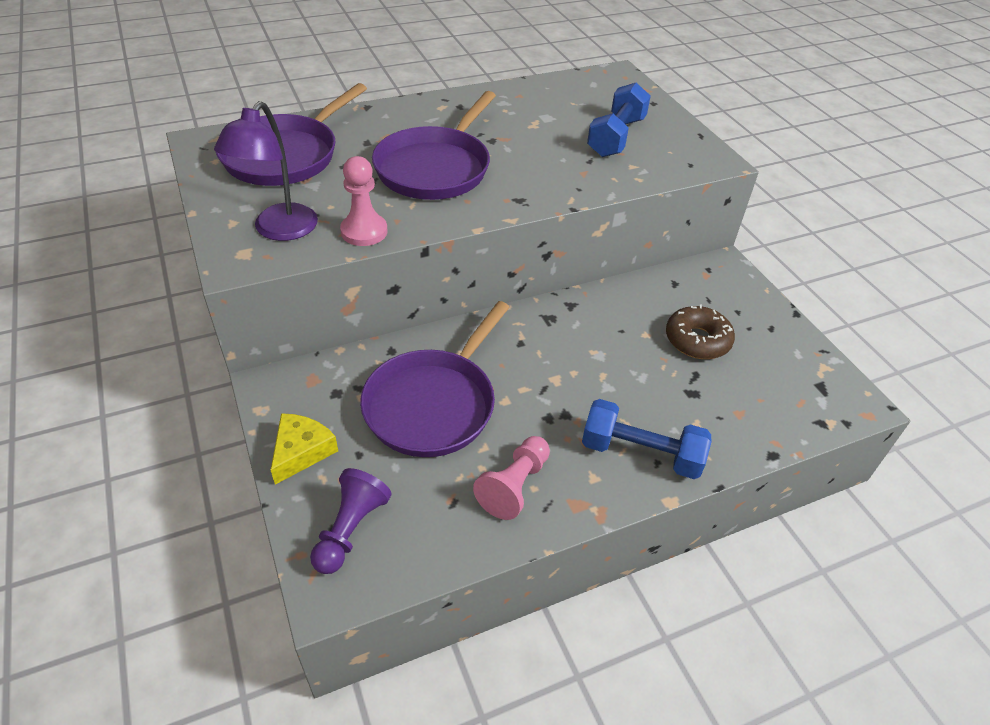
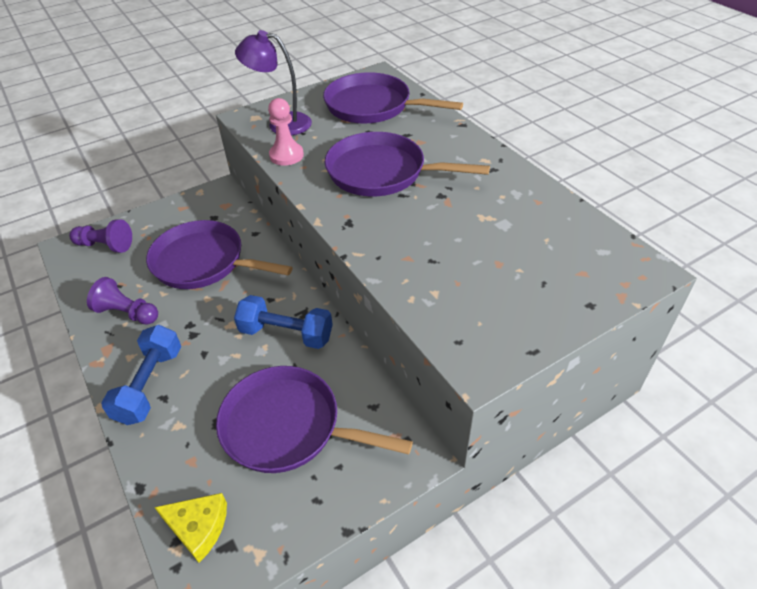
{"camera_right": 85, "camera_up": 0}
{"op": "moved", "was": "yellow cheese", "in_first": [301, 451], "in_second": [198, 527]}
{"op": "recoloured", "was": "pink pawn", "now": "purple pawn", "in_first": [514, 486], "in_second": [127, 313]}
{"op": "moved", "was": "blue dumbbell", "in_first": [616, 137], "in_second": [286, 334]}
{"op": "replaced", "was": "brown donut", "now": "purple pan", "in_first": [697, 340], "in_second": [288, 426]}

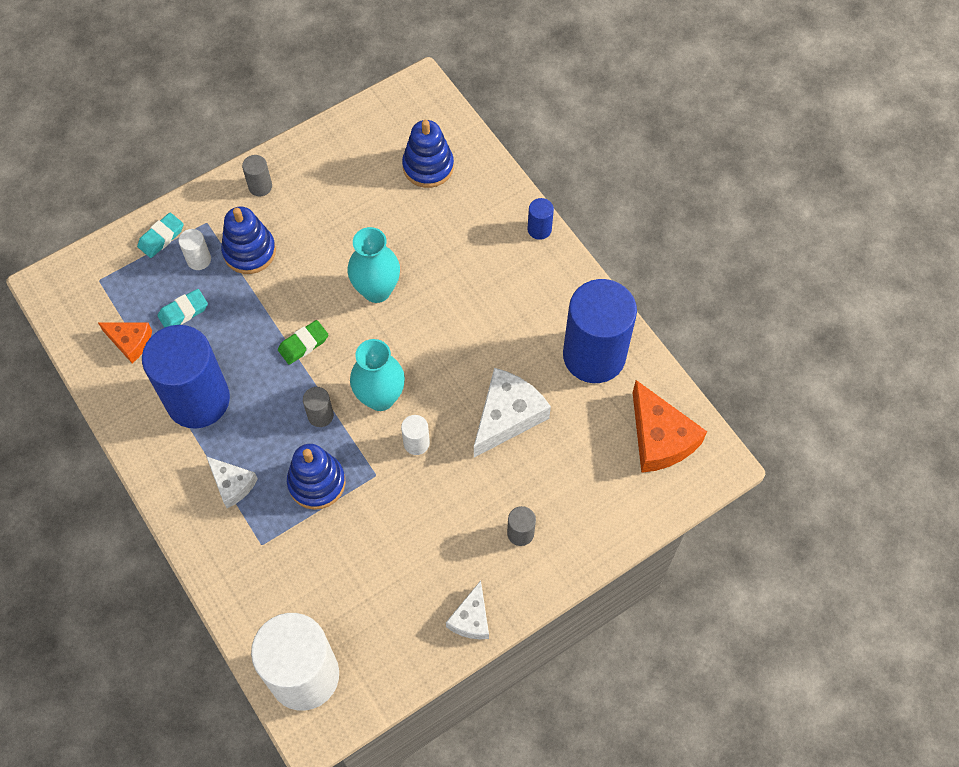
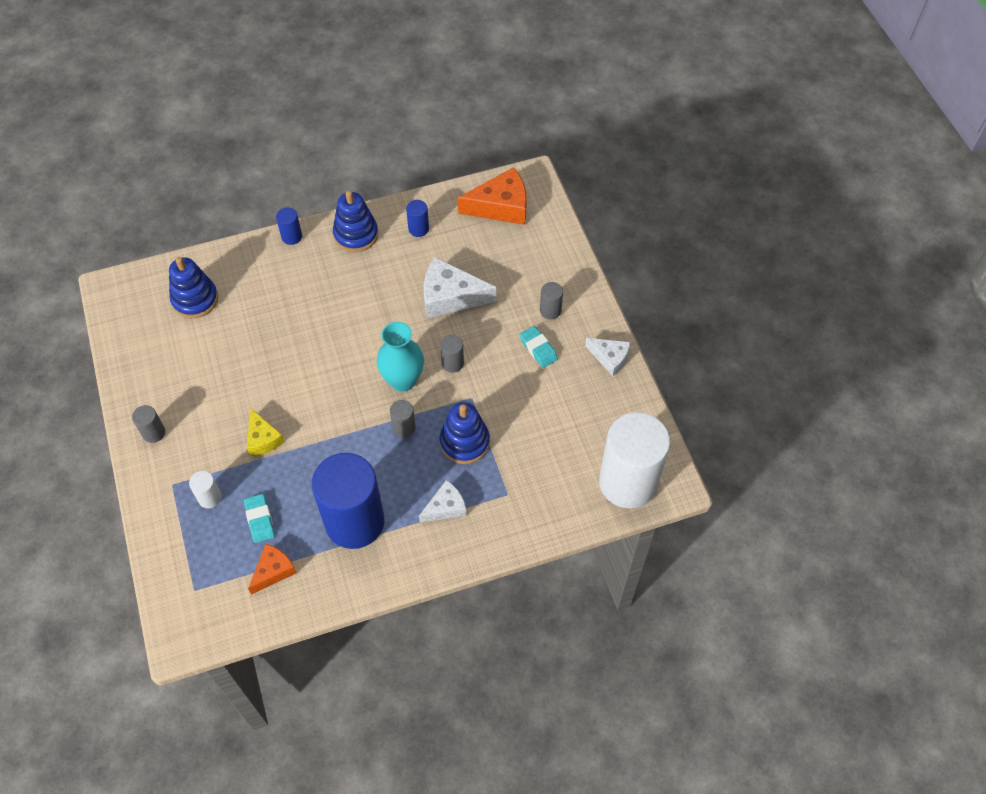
{"camera_right": -75, "camera_up": -5}
{"op": "moved", "was": "turquoise eraser", "in_first": [161, 237], "in_second": [538, 349]}
{"op": "moved", "was": "blue stacking toy", "in_first": [249, 251], "in_second": [356, 234]}
{"op": "removed", "was": "green eraser", "in_first": [303, 344]}
{"op": "removed", "was": "turquoise vase", "in_first": [376, 290]}
{"op": "recoloured", "was": "white cylinder", "now": "grey cylinder", "in_first": [416, 443], "in_second": [452, 363]}
{"op": "turned", "was": "white cheese", "in_first": [507, 416], "in_second": [450, 296], "clockwise": -45}
{"op": "resized", "was": "blue cylinder", "in_first": [594, 355], "in_second": [418, 229], "ratio": 0.4}
{"op": "added", "now": "yellow cheese", "in_second": [263, 438]}

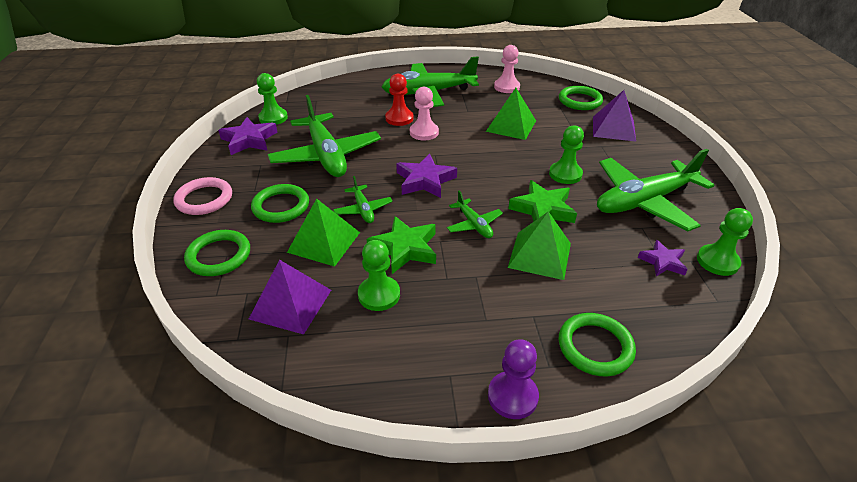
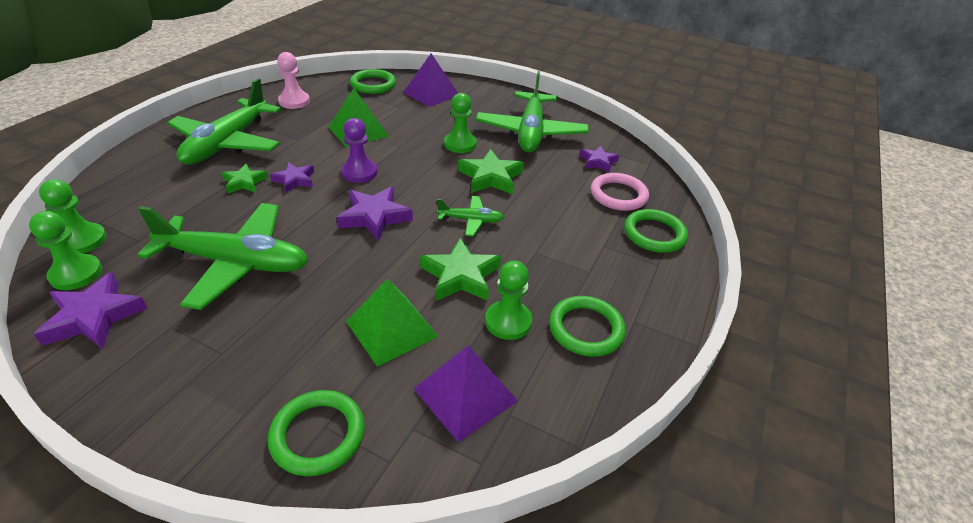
{"camera_right": -60, "camera_up": 0}
{"op": "moved", "was": "pink ring", "in_first": [204, 199], "in_second": [618, 195]}
{"op": "moved", "was": "green ring", "in_first": [281, 206], "in_second": [586, 329]}
{"op": "removed", "was": "green plane", "in_first": [363, 209]}
{"op": "replaced", "was": "red pawn", "now": "green star", "in_first": [399, 118], "in_second": [244, 182]}
{"op": "replaced", "was": "pink pawn", "now": "purple star", "in_first": [424, 132], "in_second": [295, 180]}
{"op": "moved", "was": "purple pawn", "in_first": [512, 396], "in_second": [359, 172]}
{"op": "removed", "was": "green pyramid", "in_first": [539, 255]}
{"op": "moved", "was": "green pawn", "in_first": [717, 261], "in_second": [82, 240]}

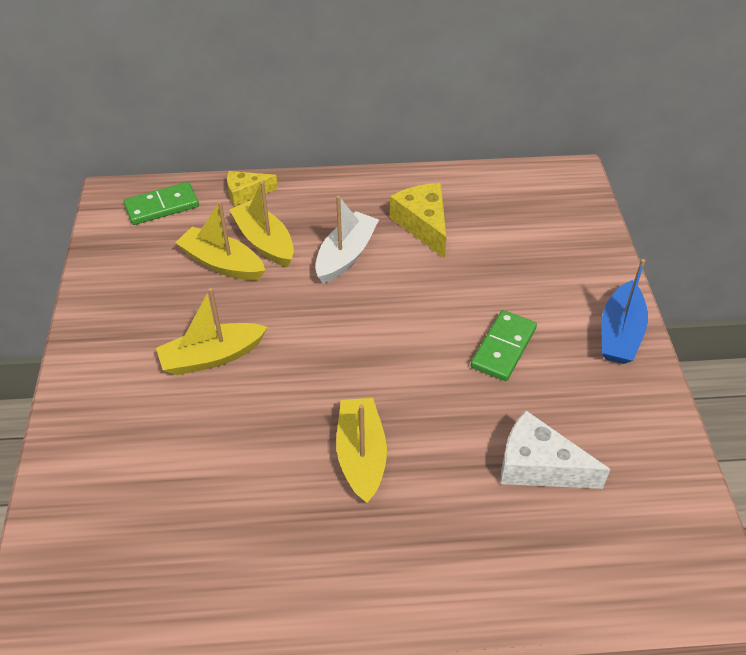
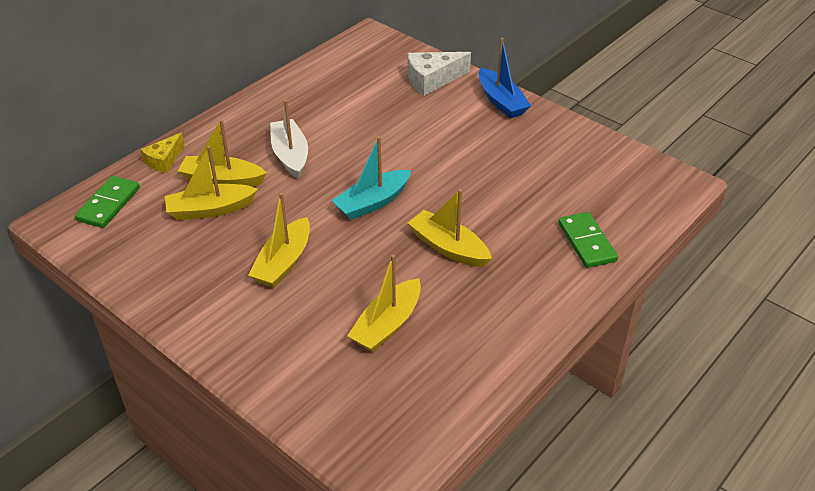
{"camera_right": -45, "camera_up": -5}
{"op": "removed", "was": "yellow cheese", "in_first": [423, 225]}
{"op": "moved", "was": "green domino", "in_first": [503, 348], "in_second": [587, 242]}
{"op": "moved", "was": "white cheese", "in_first": [538, 466], "in_second": [432, 80]}
{"op": "added", "now": "turquoise boat", "in_second": [372, 202]}
{"op": "added", "now": "yellow boat", "in_second": [387, 325]}

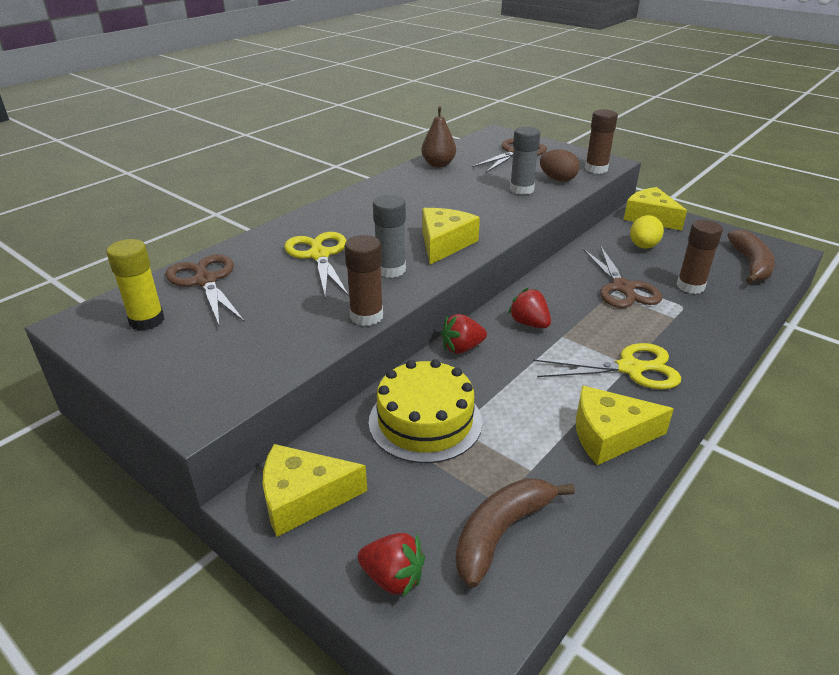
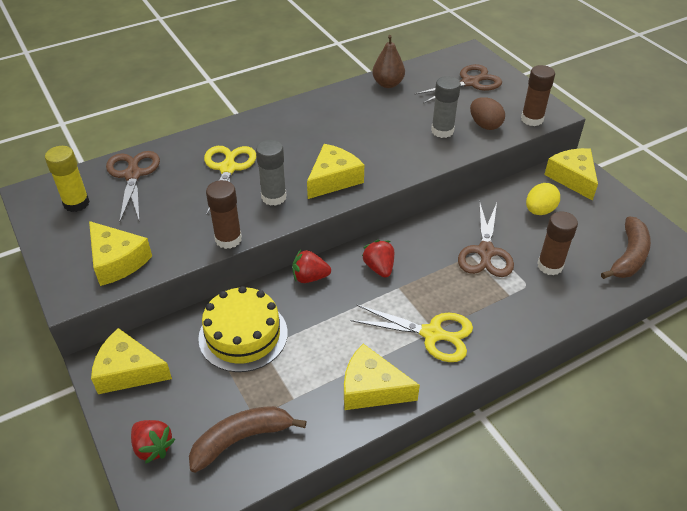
{"camera_right": 20, "camera_up": 10}
{"op": "added", "now": "yellow cheese", "in_second": [117, 261]}

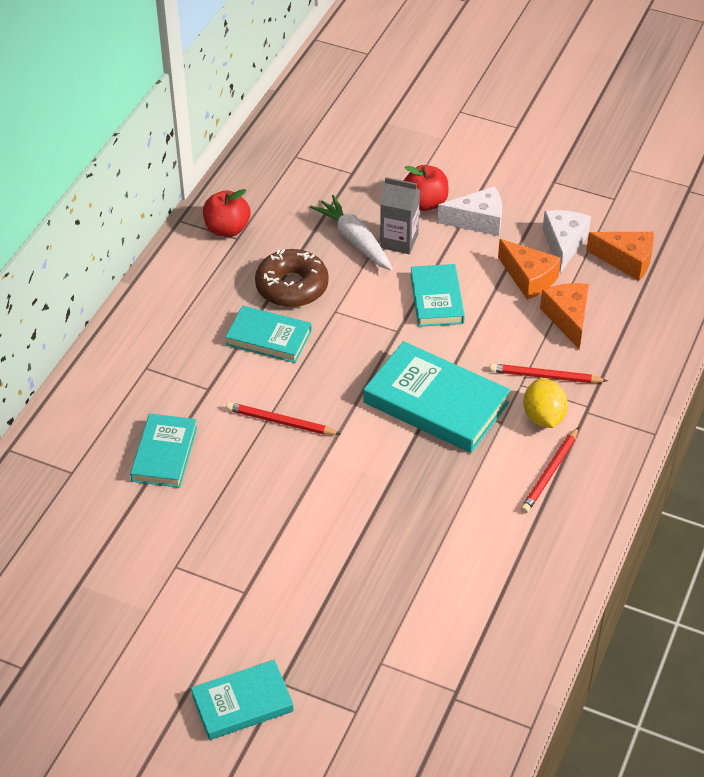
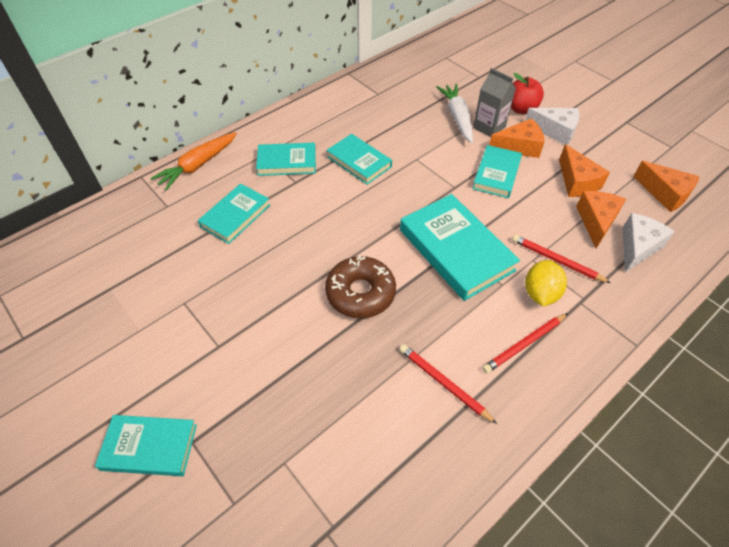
{"camera_right": 25, "camera_up": 5}
{"op": "removed", "was": "red apple", "in_first": [227, 229]}
{"op": "moved", "was": "red pencil", "in_first": [281, 422], "in_second": [444, 383]}
{"op": "moved", "was": "brown donut", "in_first": [292, 287], "in_second": [360, 293]}
{"op": "moved", "was": "white cheese", "in_first": [563, 244], "in_second": [637, 247]}
{"op": "added", "now": "orange carrot", "in_second": [198, 165]}
{"op": "added", "now": "turquoise book", "in_second": [287, 162]}
{"op": "added", "now": "orange cheese", "in_second": [519, 147]}

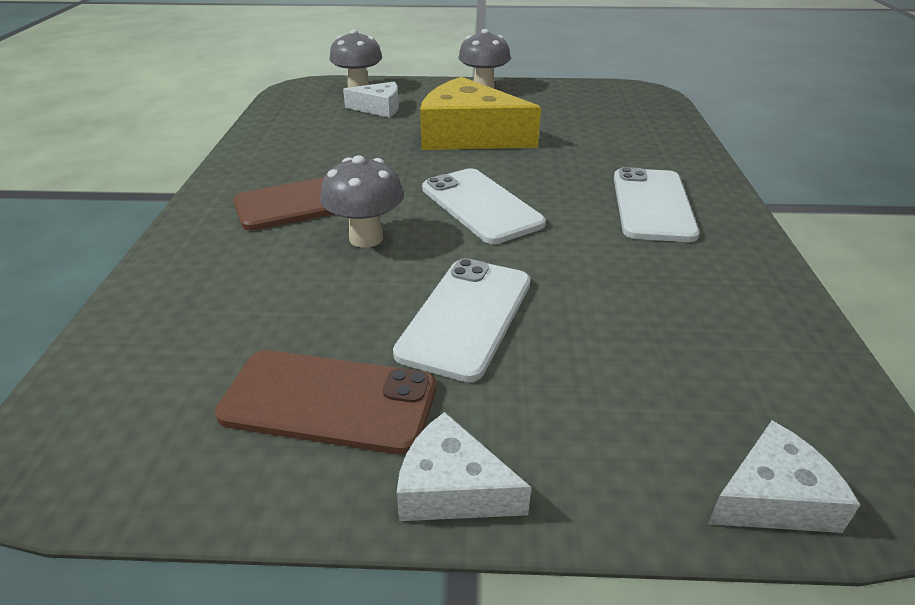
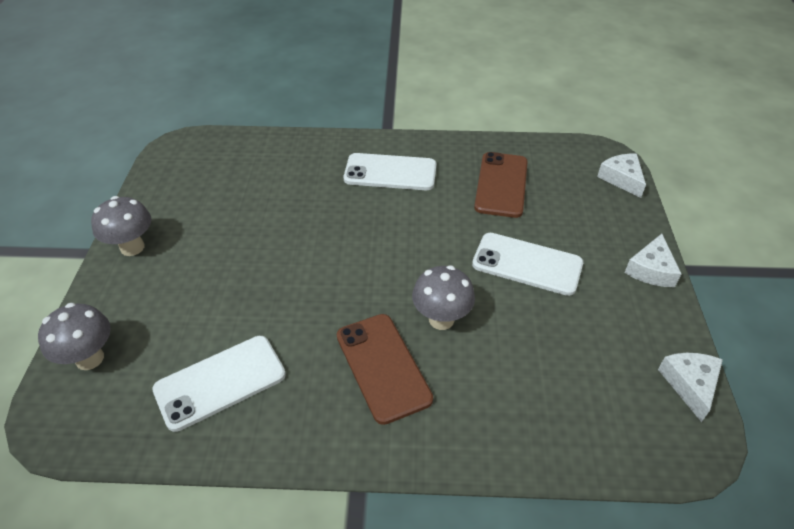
{"camera_right": -90, "camera_up": 10}
{"op": "moved", "was": "brown phone", "in_first": [329, 401], "in_second": [501, 185]}
{"op": "moved", "was": "white cheese", "in_first": [379, 108], "in_second": [690, 384]}
{"op": "removed", "was": "yellow cheese", "in_first": [468, 136]}
{"op": "moved", "was": "white phone", "in_first": [480, 206], "in_second": [220, 382]}

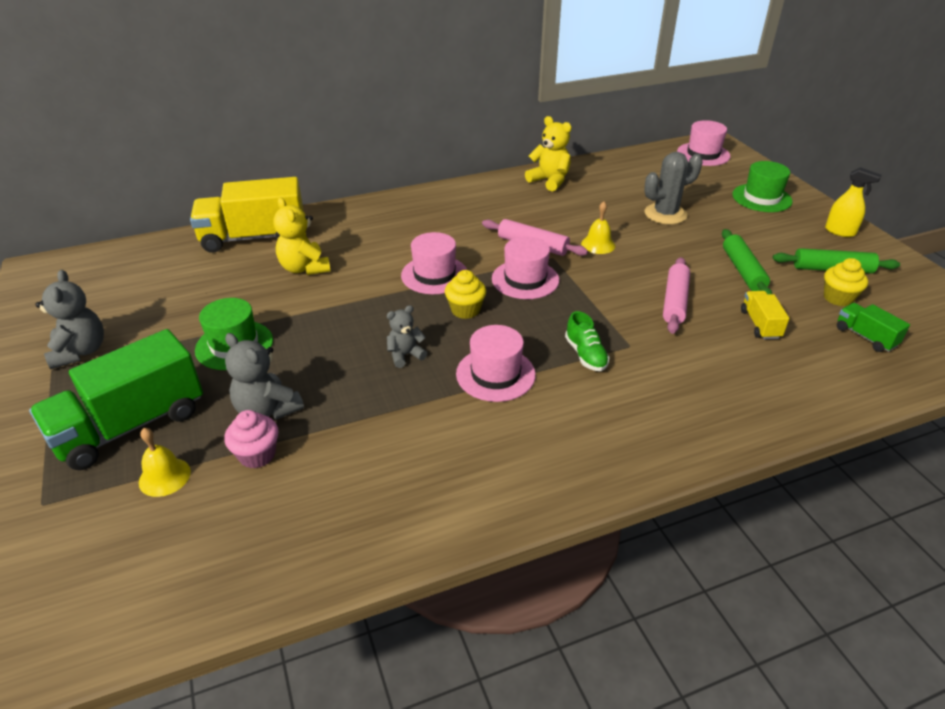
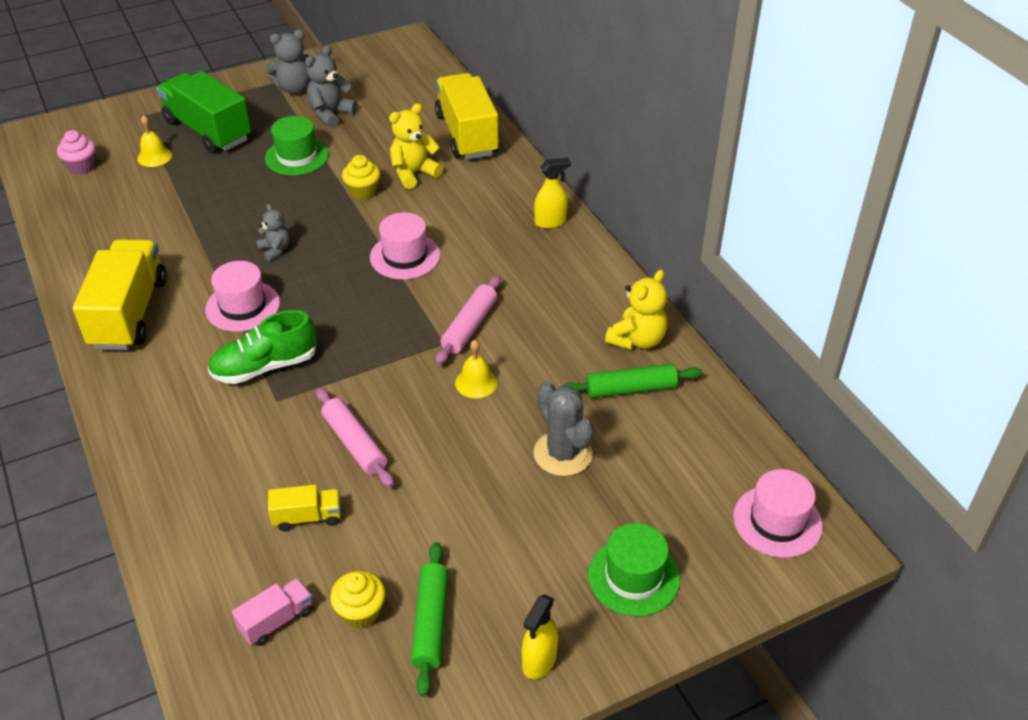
{"camera_right": 85, "camera_up": 5}
{"op": "moved", "was": "pink cupcake", "in_first": [257, 455], "in_second": [82, 167]}
{"op": "moved", "was": "grey teddy bear", "in_first": [267, 410], "in_second": [331, 114]}
{"op": "moved", "was": "yellow cupcake", "in_first": [465, 310], "in_second": [363, 192]}
{"op": "removed", "was": "pink hat", "in_first": [525, 279]}
{"op": "resized", "was": "green shoe", "in_first": [585, 355], "in_second": [265, 366], "ratio": 1.59}
{"op": "turned", "was": "pink rolling pin", "in_first": [674, 301], "in_second": [355, 444], "clockwise": 45}
{"op": "moved", "was": "green rolling pin", "in_first": [742, 270], "in_second": [630, 389]}
{"op": "recoloured", "was": "green truck", "now": "pink truck", "in_first": [865, 337], "in_second": [277, 620]}
{"op": "added", "now": "yellow truck", "in_second": [129, 313]}
{"op": "added", "now": "yellow spray bottle", "in_second": [550, 222]}

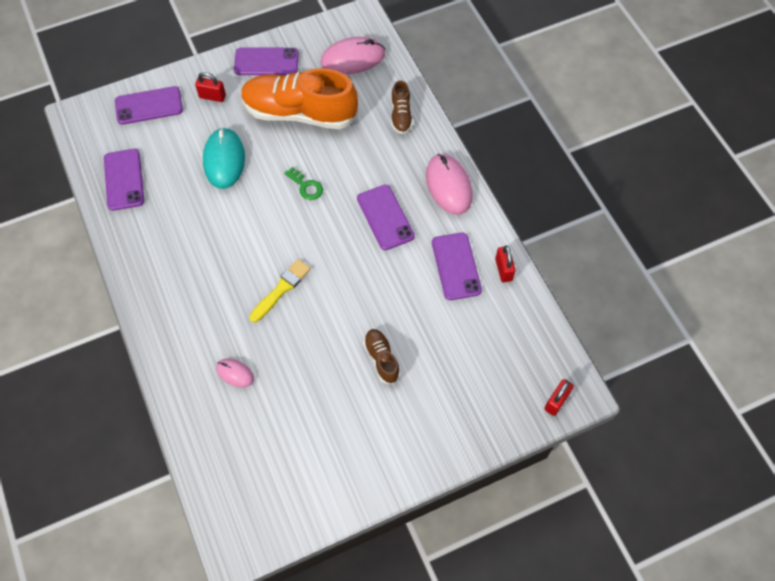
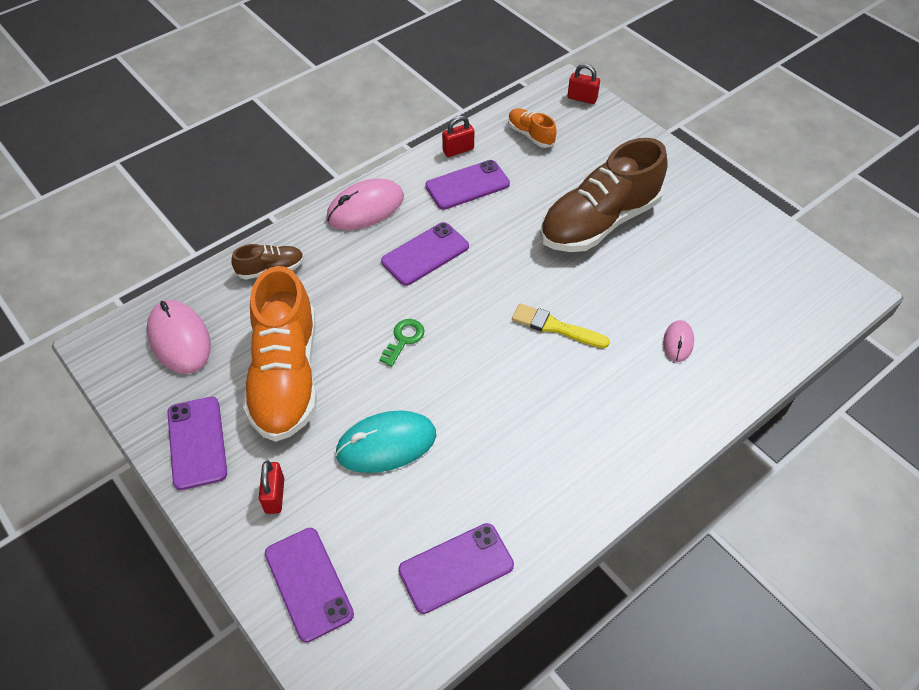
{"camera_right": -105, "camera_up": -10}
{"op": "resized", "was": "brown shoe", "in_first": [381, 359], "in_second": [599, 222], "ratio": 2.23}
{"op": "added", "now": "orange shoe", "in_second": [530, 135]}

